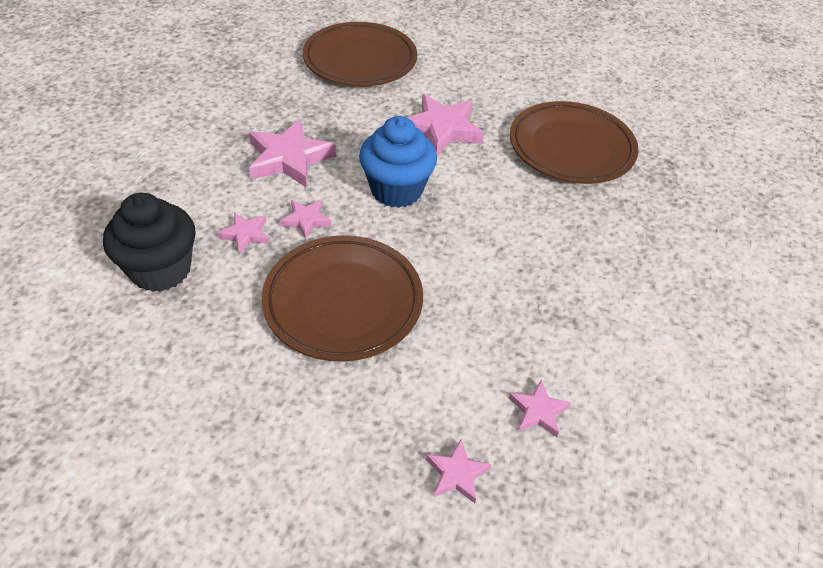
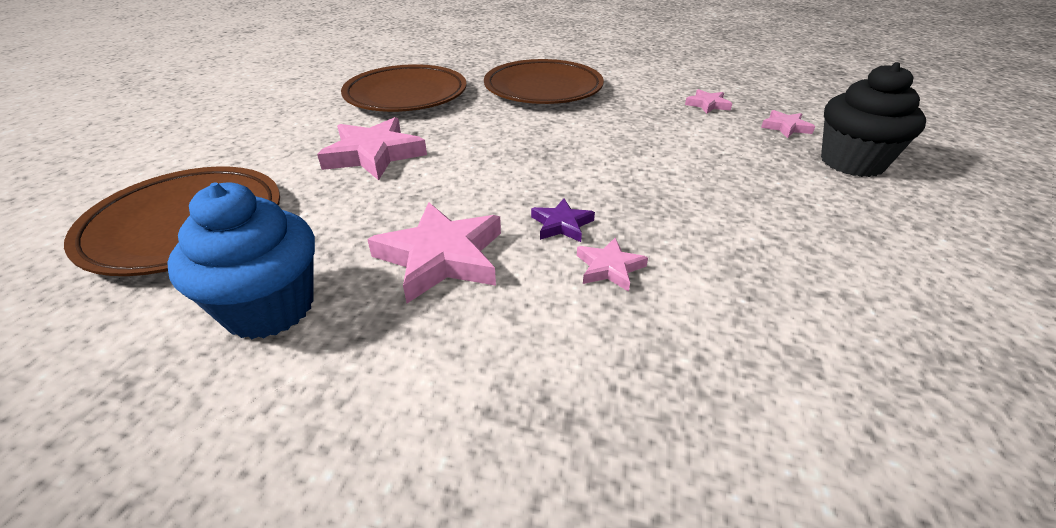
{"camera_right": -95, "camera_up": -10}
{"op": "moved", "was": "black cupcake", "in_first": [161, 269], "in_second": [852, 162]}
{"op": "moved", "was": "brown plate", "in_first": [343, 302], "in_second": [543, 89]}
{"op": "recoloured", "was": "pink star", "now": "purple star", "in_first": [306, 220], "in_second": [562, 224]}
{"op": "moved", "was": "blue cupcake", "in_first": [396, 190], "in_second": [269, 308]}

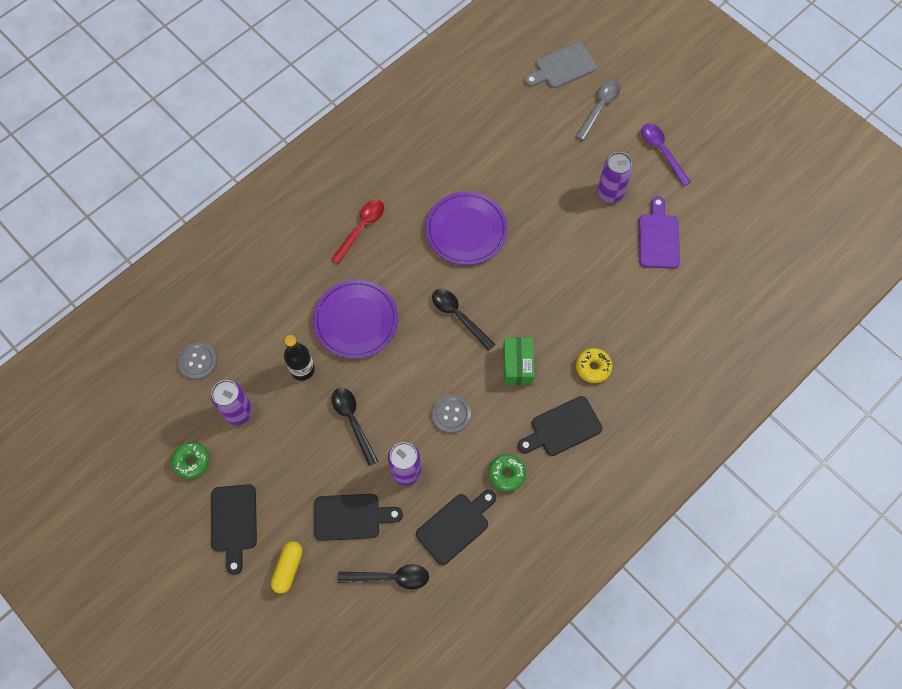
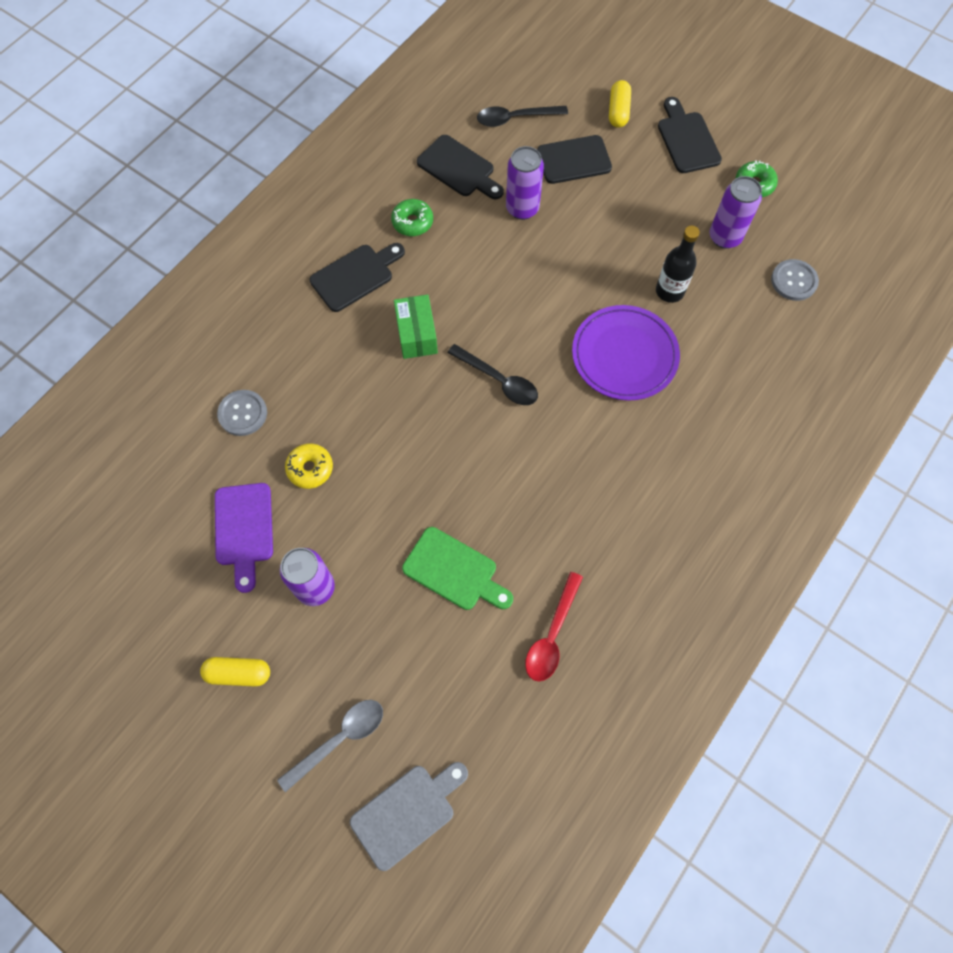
{"camera_right": 170, "camera_up": 0}
{"op": "moved", "was": "red spoon", "in_first": [361, 228], "in_second": [552, 634]}
{"op": "removed", "was": "black spoon", "in_first": [353, 421]}
{"op": "turned", "was": "black cutting board", "in_first": [455, 526], "in_second": [458, 168], "clockwise": -90}
{"op": "removed", "was": "purple plate", "in_first": [466, 230]}
{"op": "moved", "was": "grey button", "in_first": [451, 414], "in_second": [243, 413]}
{"op": "turned", "was": "grey spoon", "in_first": [599, 108], "in_second": [339, 739], "clockwise": -150}
{"op": "moved", "was": "yellow donut", "in_first": [593, 367], "in_second": [310, 469]}
{"op": "replaced", "was": "purple spoon", "now": "yellow capsule", "in_first": [662, 151], "in_second": [238, 673]}
{"op": "added", "now": "green cutting board", "in_second": [454, 571]}

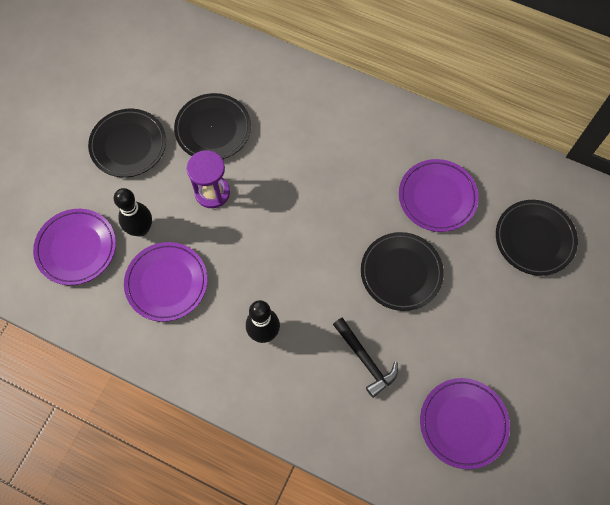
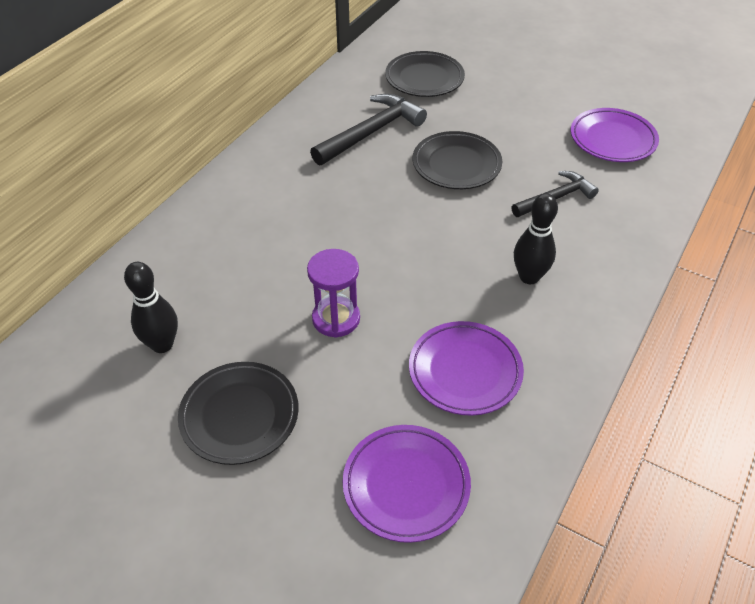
{"camera_right": -85, "camera_up": -20}
{"op": "moved", "was": "black bowling pin", "in_first": [141, 229], "in_second": [162, 344]}
{"op": "removed", "was": "black plate", "in_first": [213, 129]}
{"op": "replaced", "was": "purple plate", "now": "black hammer", "in_first": [437, 197], "in_second": [371, 132]}

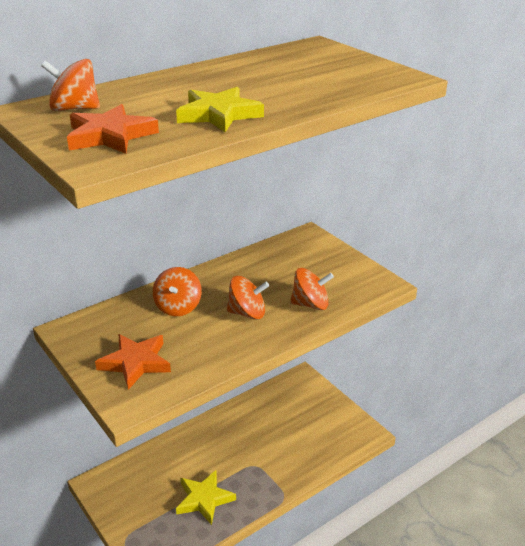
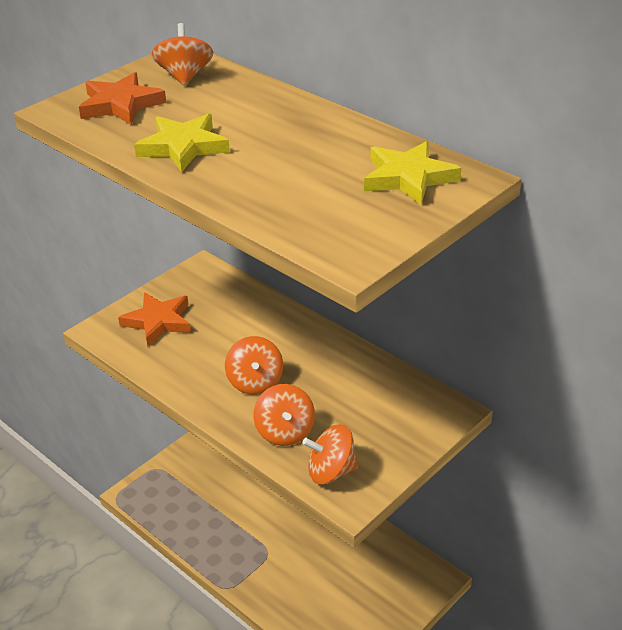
{"camera_right": 80, "camera_up": 5}
{"op": "moved", "was": "orange spinning top", "in_first": [178, 307], "in_second": [331, 471]}
{"op": "moved", "was": "yellow star", "in_first": [204, 499], "in_second": [408, 178]}

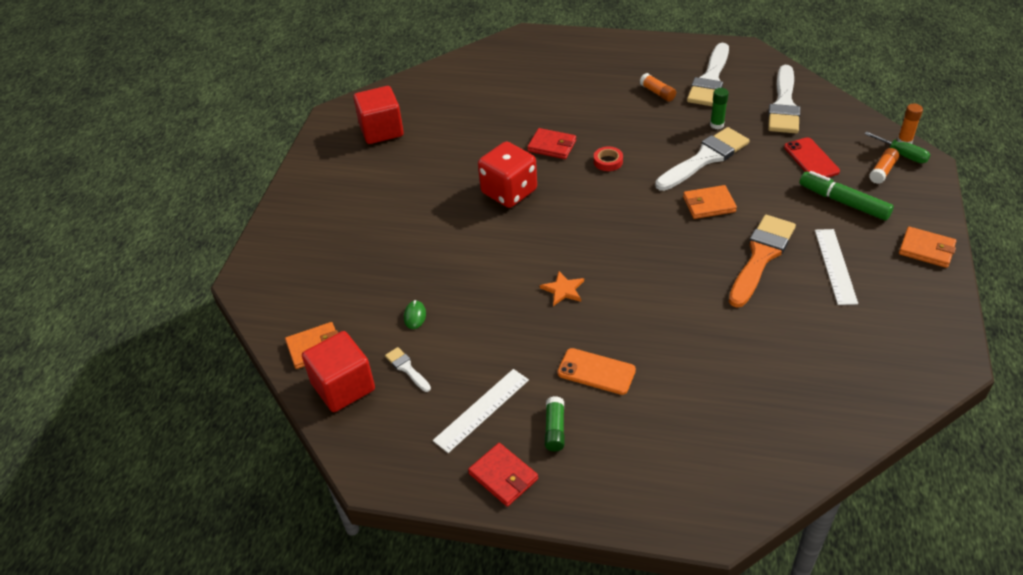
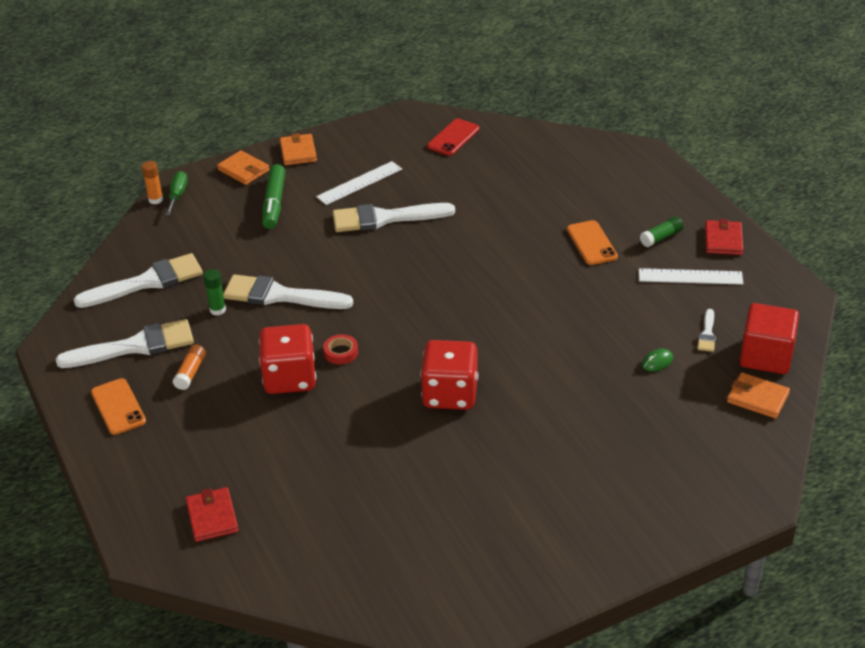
{"camera_right": -130, "camera_up": -5}
{"op": "removed", "was": "red cube", "in_first": [381, 130]}
{"op": "moved", "was": "red wallet", "in_first": [552, 146], "in_second": [212, 517]}
{"op": "removed", "was": "orange star", "in_first": [563, 290]}
{"op": "moved", "was": "orange wallet", "in_first": [709, 204], "in_second": [243, 170]}
{"op": "recoloured", "was": "orange brush", "now": "white brush", "in_first": [761, 256], "in_second": [385, 218]}
{"op": "moved", "was": "red phone", "in_first": [811, 159], "in_second": [453, 138]}
{"op": "removed", "was": "orange glue stick", "in_first": [882, 171]}
{"op": "added", "now": "orange phone", "in_second": [118, 407]}
{"op": "added", "now": "red dice", "in_second": [290, 378]}

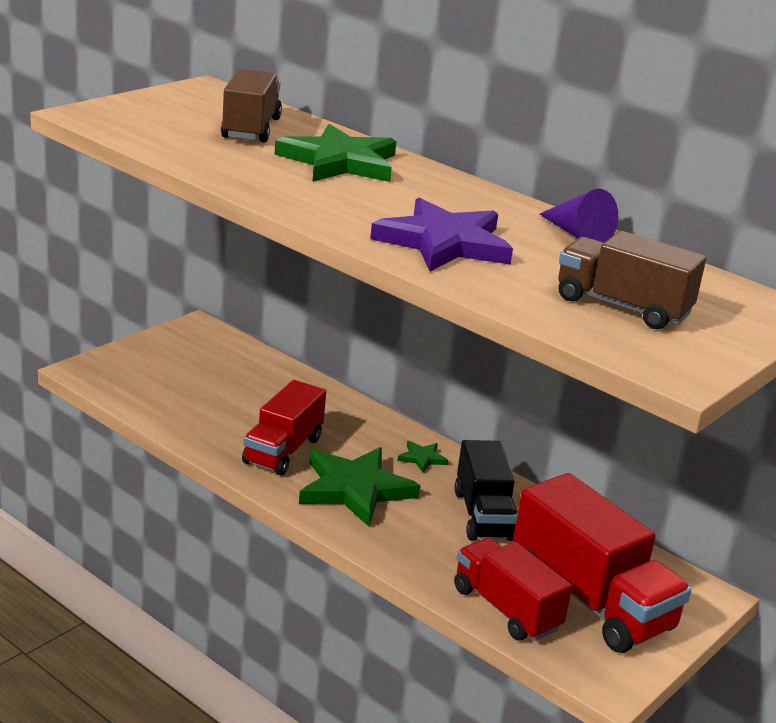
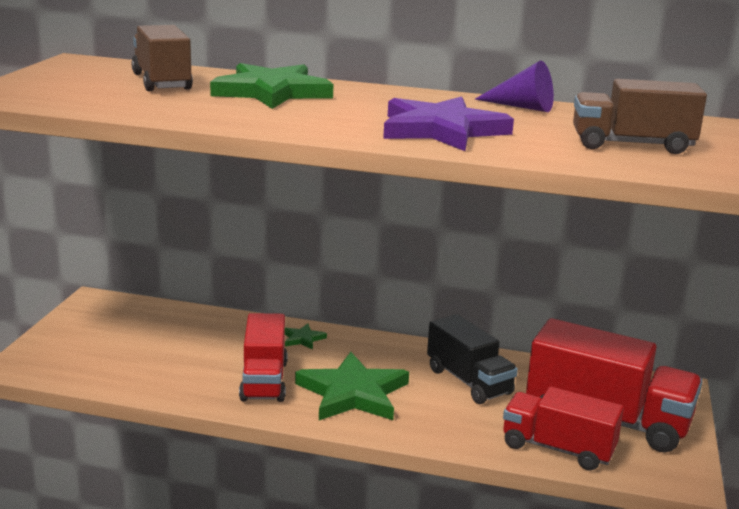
{"camera_right": -25, "camera_up": -5}
{"op": "moved", "was": "green star", "in_first": [422, 458], "in_second": [303, 339]}

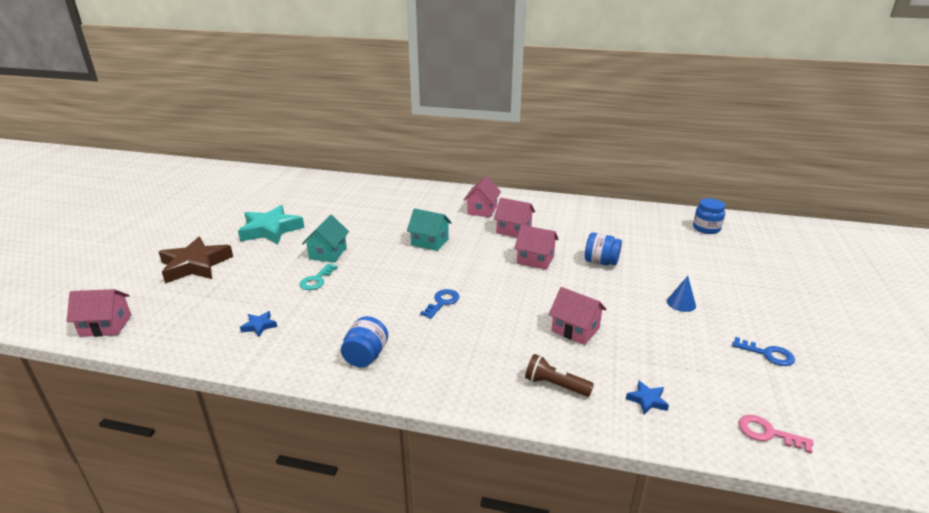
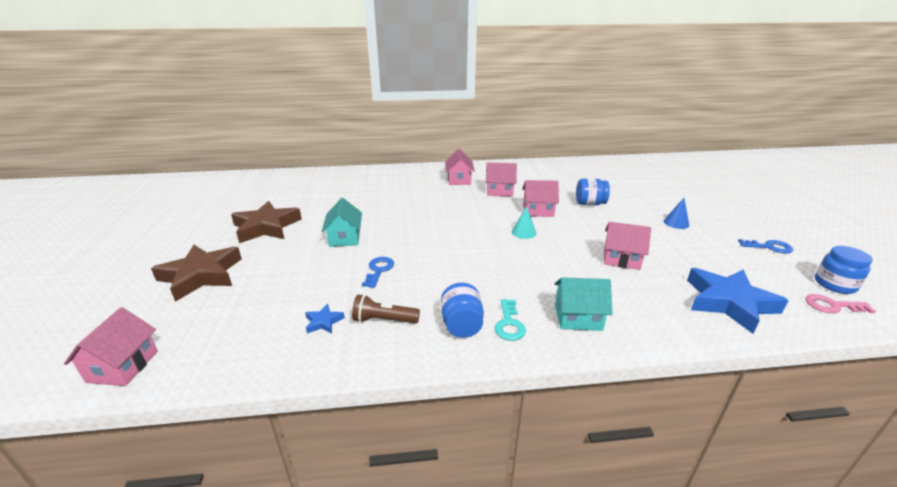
{"camera_right": -20, "camera_up": 0}
{"op": "turned", "was": "pink house", "in_first": [106, 326], "in_second": [123, 366], "clockwise": -60}
{"op": "recoloured", "was": "turquoise star", "now": "brown star", "in_first": [270, 230], "in_second": [266, 227]}
{"op": "moved", "was": "turquoise key", "in_first": [316, 280], "in_second": [509, 324]}
{"op": "moved", "was": "turquoise house", "in_first": [429, 242], "in_second": [578, 317]}
{"op": "moved", "was": "blue key", "in_first": [442, 302], "in_second": [378, 270]}
{"op": "moved", "was": "brown flashlight", "in_first": [555, 385], "in_second": [383, 320]}
{"op": "resized", "was": "blue star", "in_first": [647, 400], "in_second": [729, 303], "ratio": 2.34}
{"op": "moved", "was": "blue jar", "in_first": [706, 228], "in_second": [834, 284]}
{"op": "added", "now": "turquoise cone", "in_second": [523, 232]}

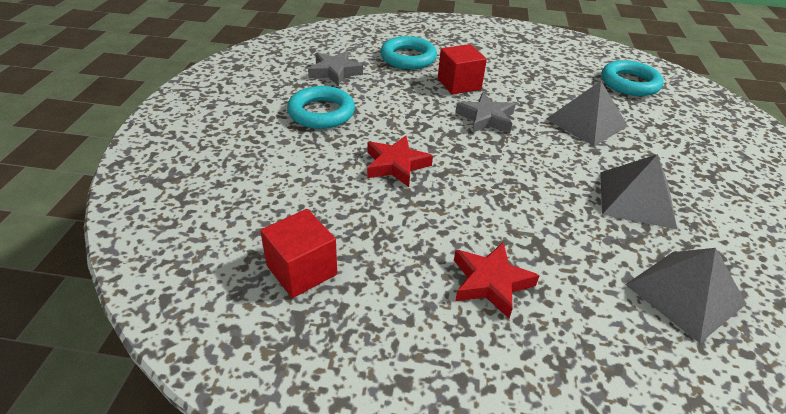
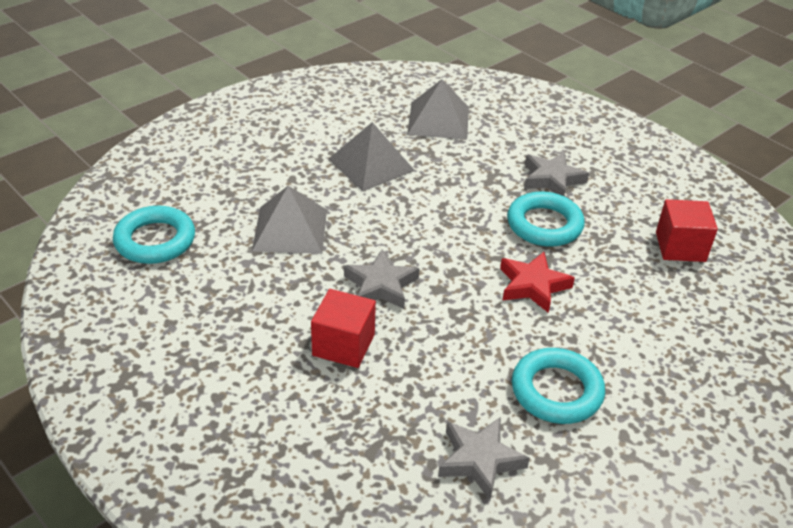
{"camera_right": -140, "camera_up": 0}
{"op": "moved", "was": "turquoise ring", "in_first": [408, 58], "in_second": [544, 225]}
{"op": "recoloured", "was": "red star", "now": "grey star", "in_first": [490, 282], "in_second": [552, 179]}

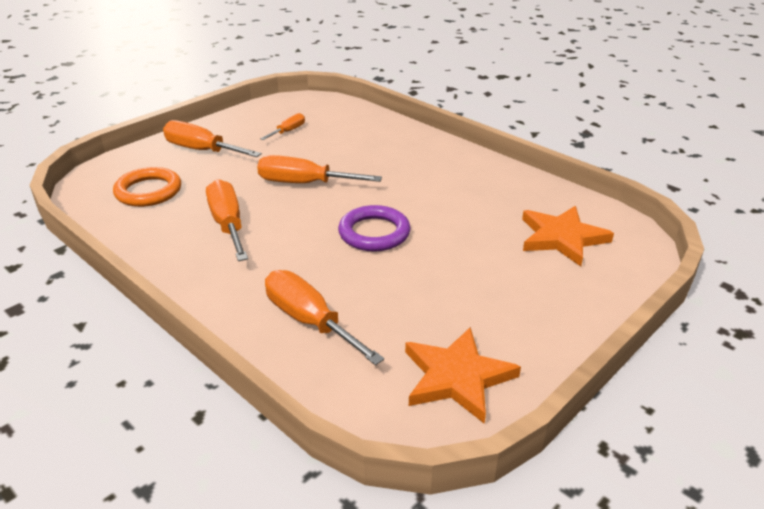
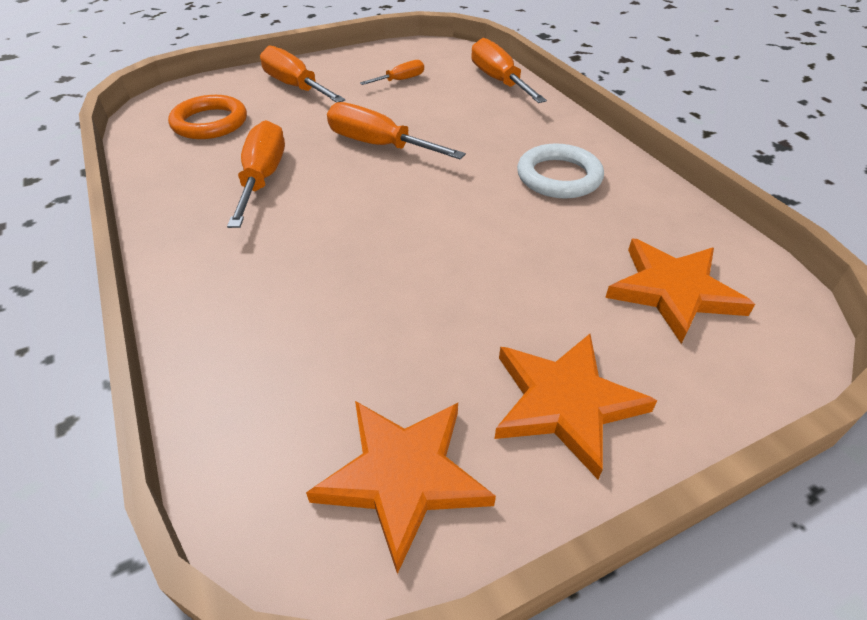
{"camera_right": 20, "camera_up": 10}
{"op": "moved", "was": "orange screwdriver", "in_first": [309, 321], "in_second": [498, 81]}
{"op": "removed", "was": "purple ring", "in_first": [374, 233]}
{"op": "added", "now": "orange star", "in_second": [565, 403]}
{"op": "added", "now": "white ring", "in_second": [559, 177]}

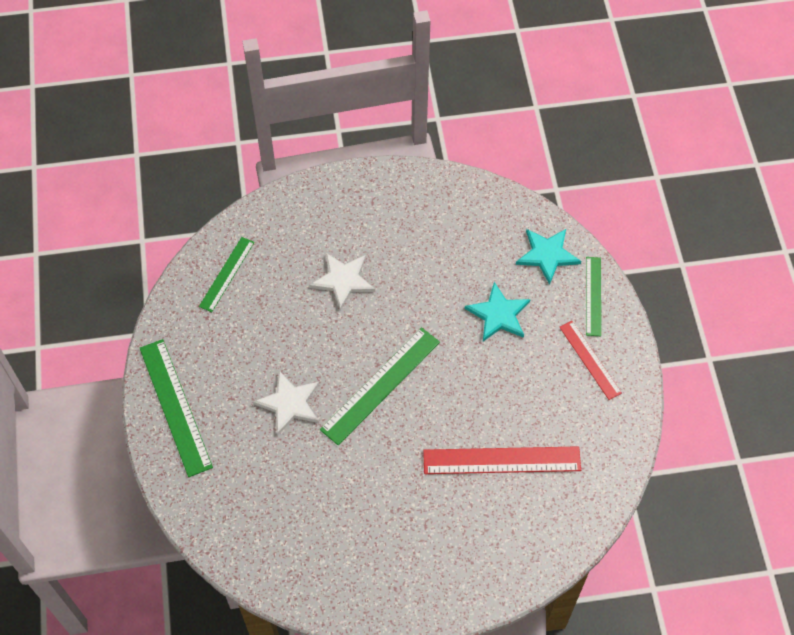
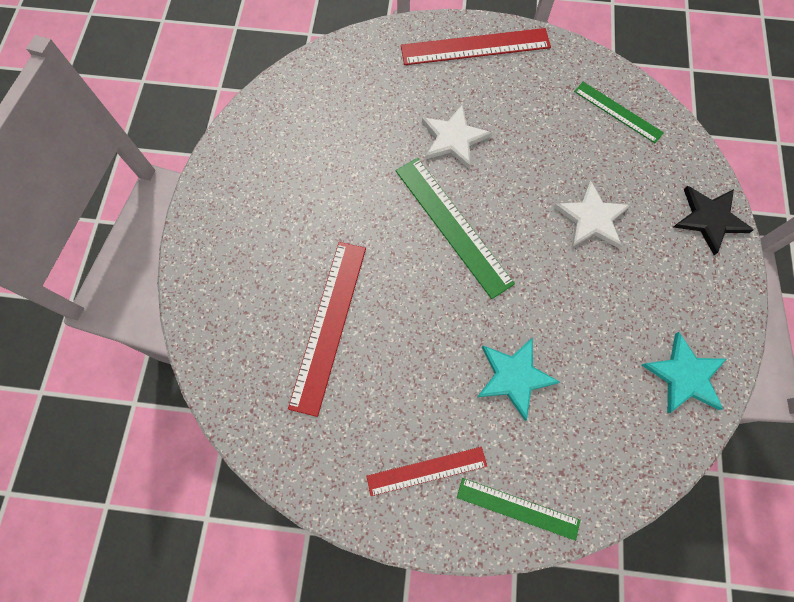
{"camera_right": 105, "camera_up": 10}
{"op": "recoloured", "was": "green ruler", "now": "red ruler", "in_first": [175, 406], "in_second": [475, 47]}
{"op": "moved", "was": "turquoise star", "in_first": [547, 255], "in_second": [684, 376]}
{"op": "added", "now": "black star", "in_second": [709, 219]}

